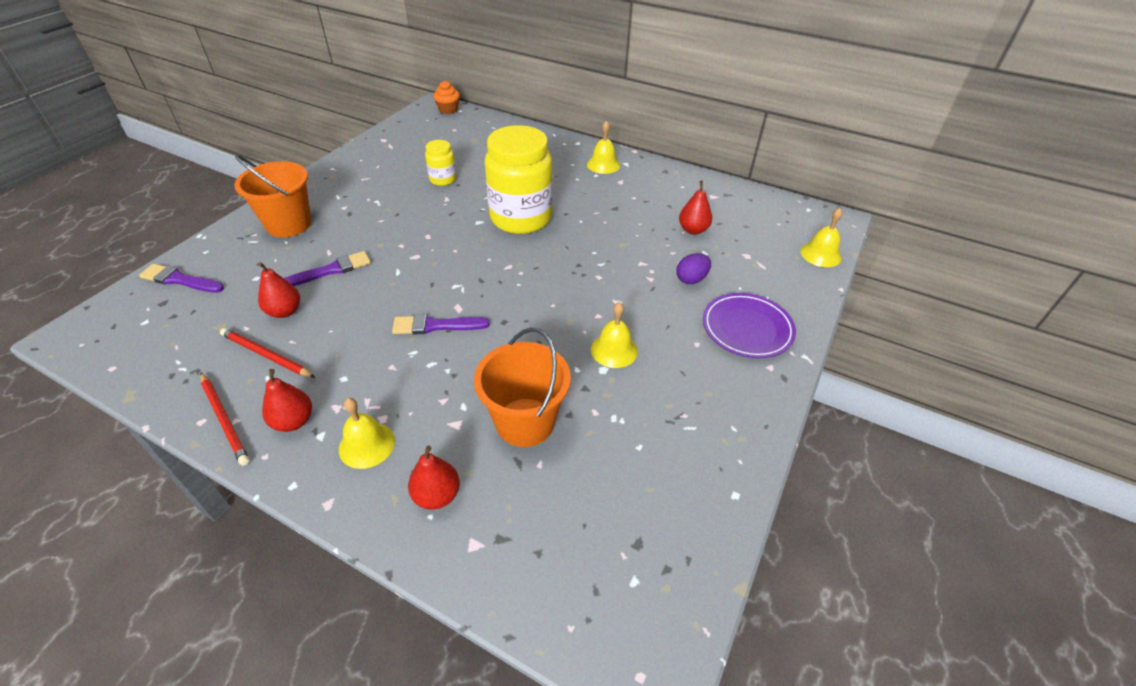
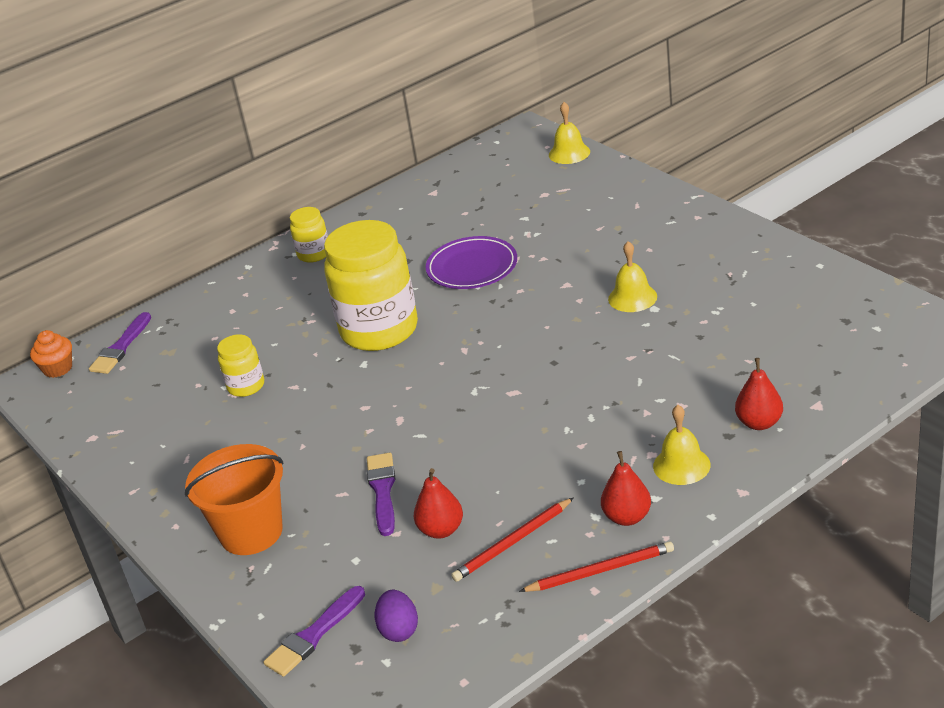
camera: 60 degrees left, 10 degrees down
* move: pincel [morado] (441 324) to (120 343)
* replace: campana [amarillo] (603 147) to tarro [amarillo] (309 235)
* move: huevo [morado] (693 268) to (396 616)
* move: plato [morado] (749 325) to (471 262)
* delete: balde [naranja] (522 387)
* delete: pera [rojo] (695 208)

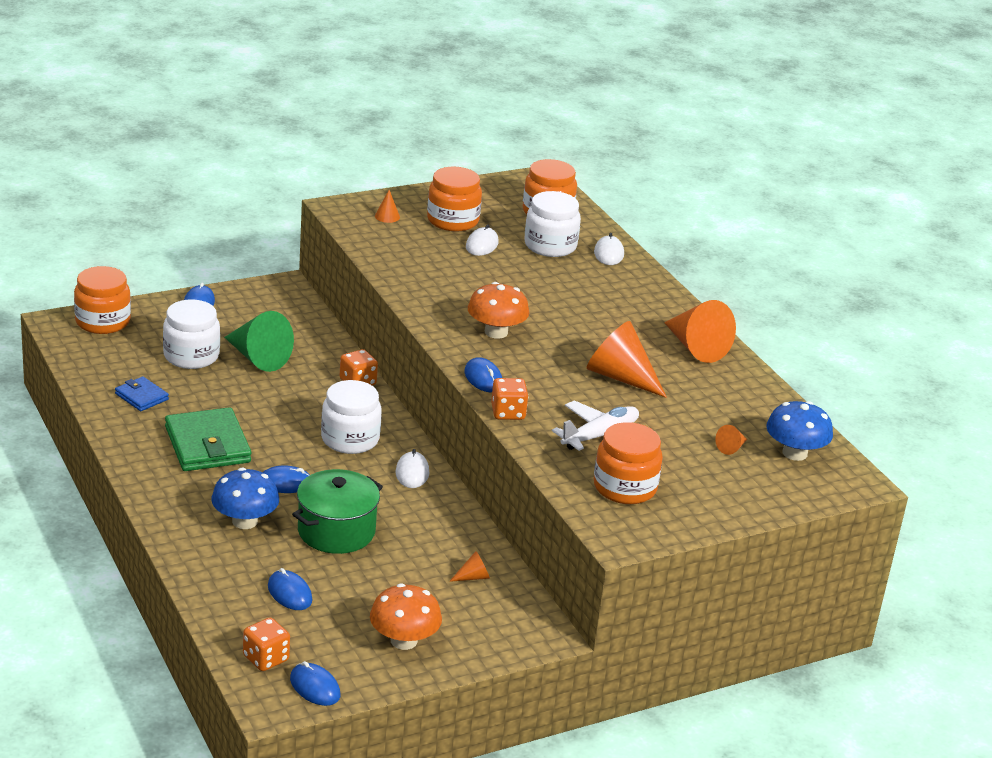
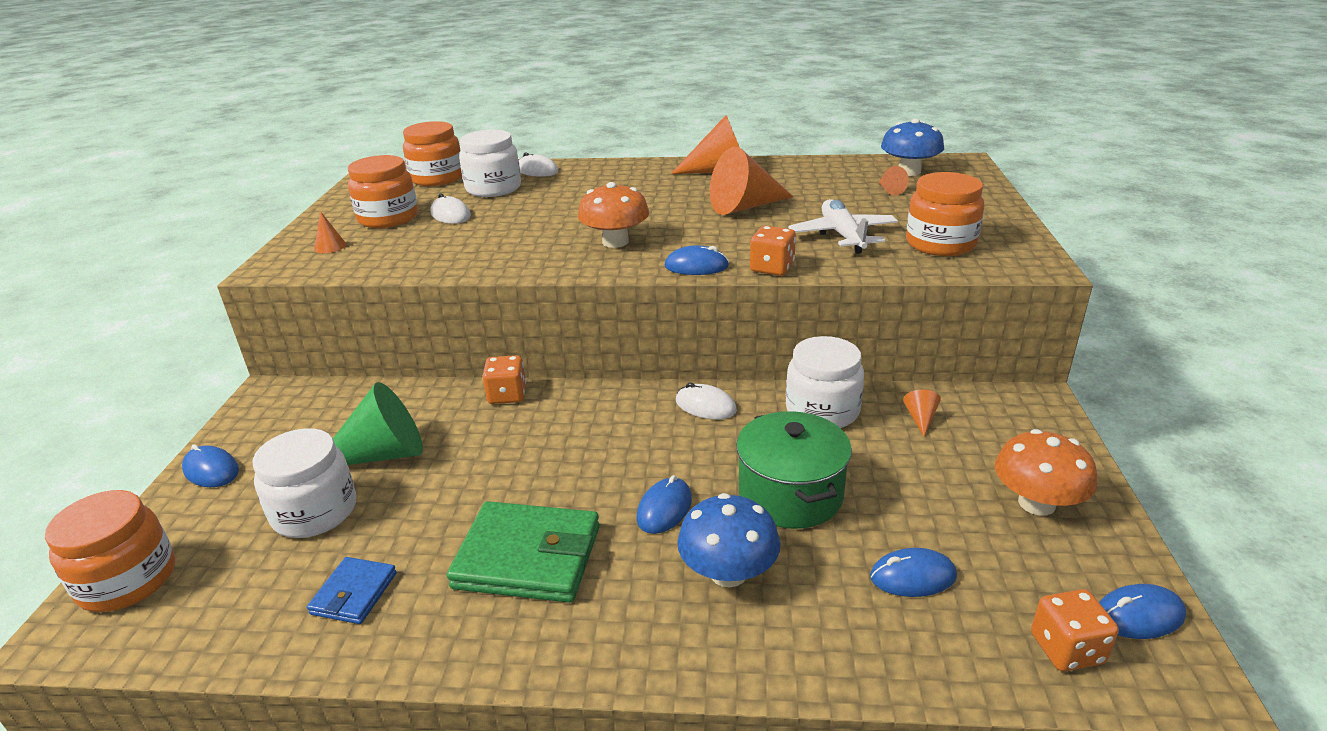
camera: 55 degrees left, 0 degrees up
* rotate: cartera [azul] (142 393) = (352 590) 60 degrees counterclockwise
* move: tarro [blanco] (351 417) to (825 382)

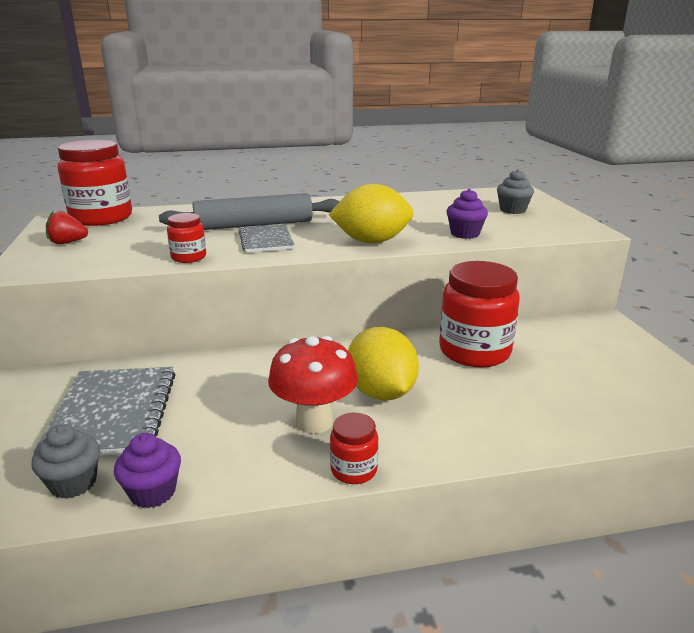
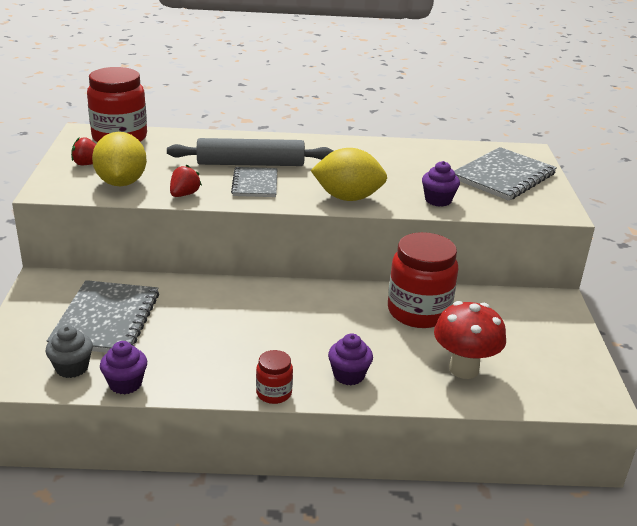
camera: 10 degrees right, 5 degrees up
* move: limón [amarillo] (383 364) to (119 159)
* replace: tarro [rojo] (186 238) to fresa [rojo] (186 181)
* insert: magdalena [morado] (350 359)
* move: seta [rojo] (313 385) to (470 340)
* replace: magdalena [gris] (515 191) to cuaderno [gris] (505 174)

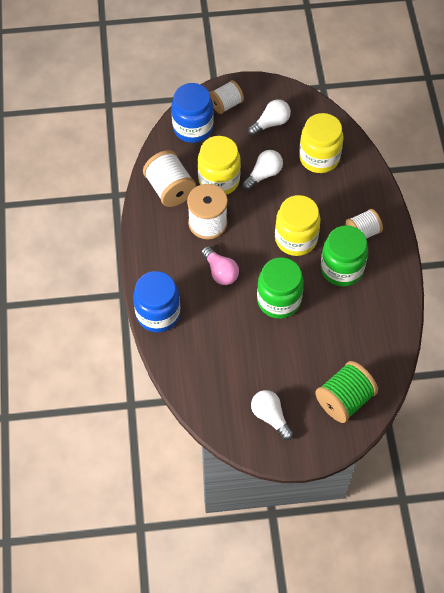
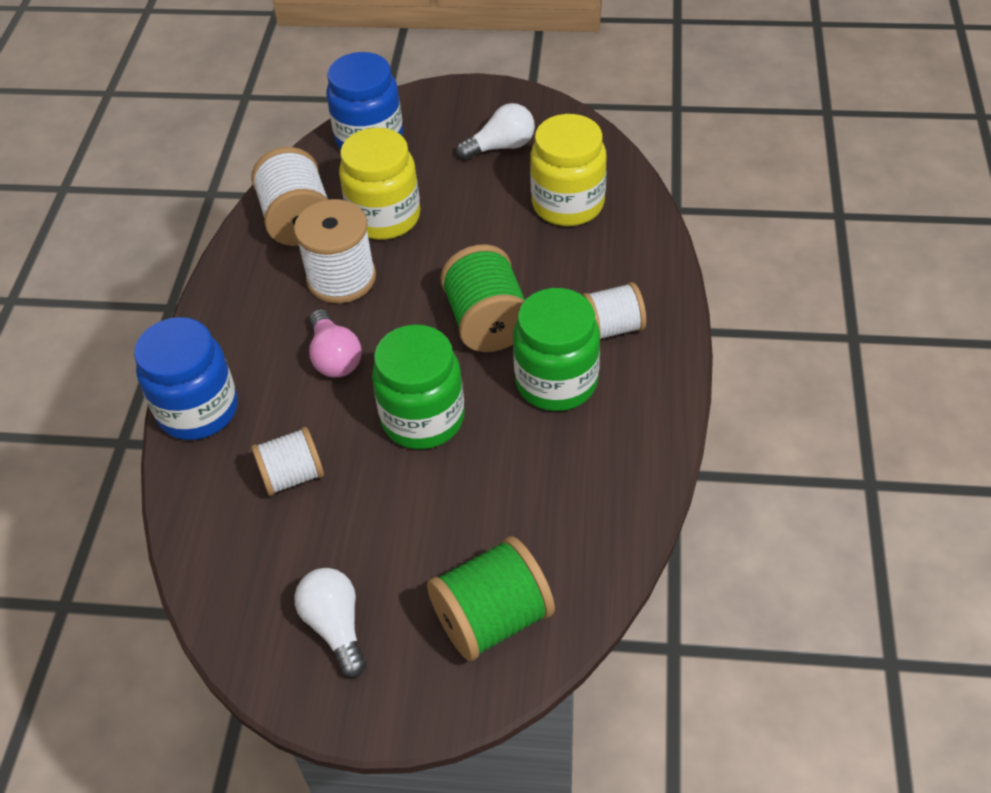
camera: 15 degrees right, 10 degrees down
* move: carrete [blanco] (226 97) to (287 461)
* replace: tarro [amarillo] (298 225) to carrete [verde] (482 298)
* delete: bombilla [blanco] (262 170)

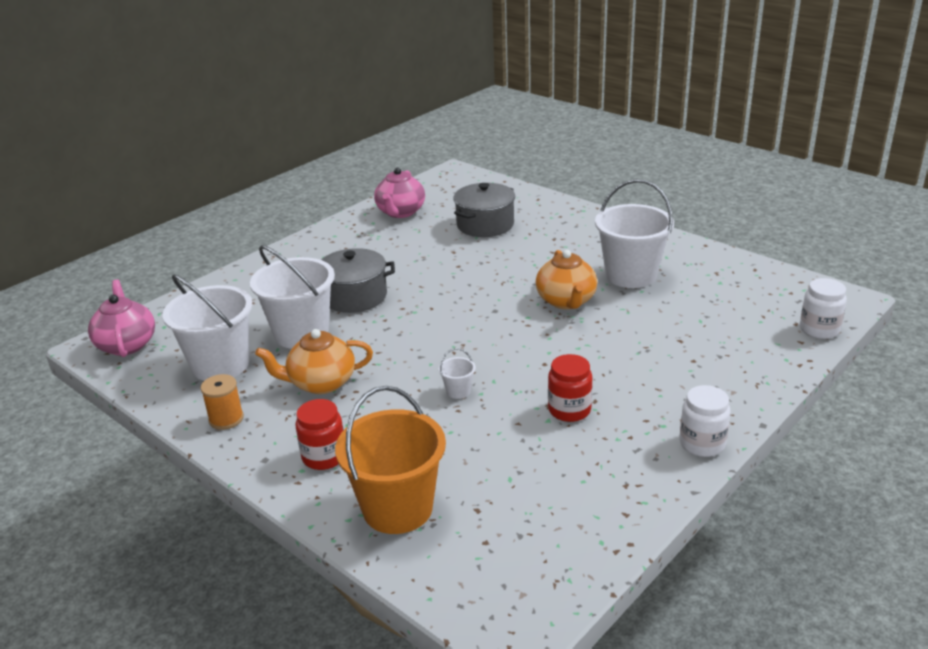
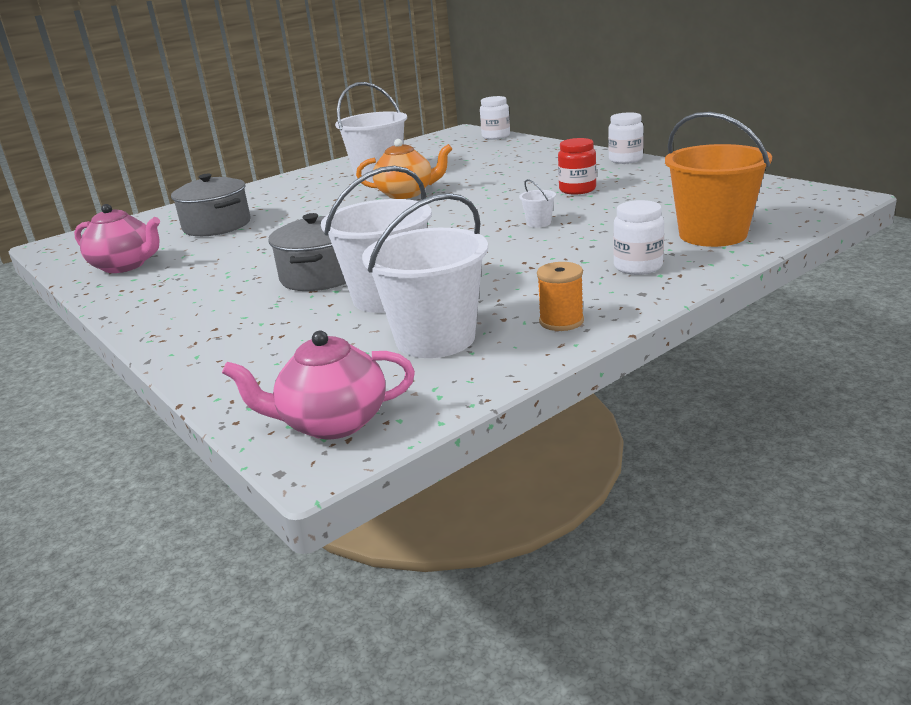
camera: 80 degrees left, 5 degrees down
* recolor: tarro [rojo] (319 434) to tarro [blanco] (638 237)
* delete: tetera [naranja] (314 361)

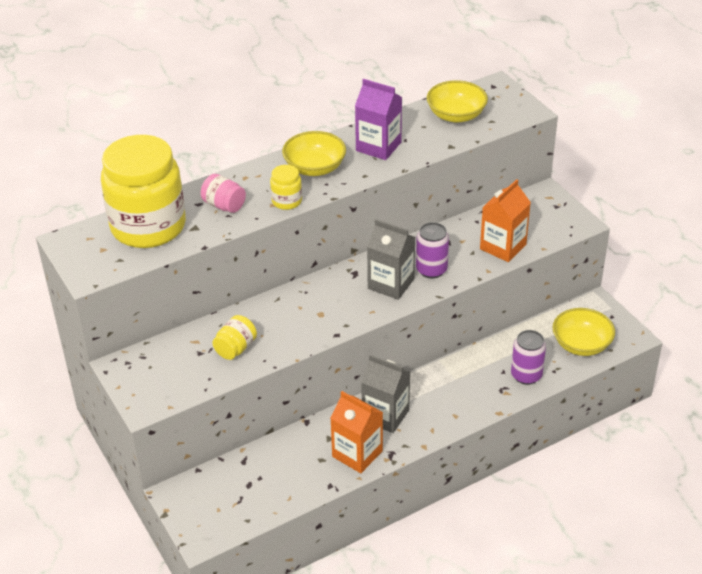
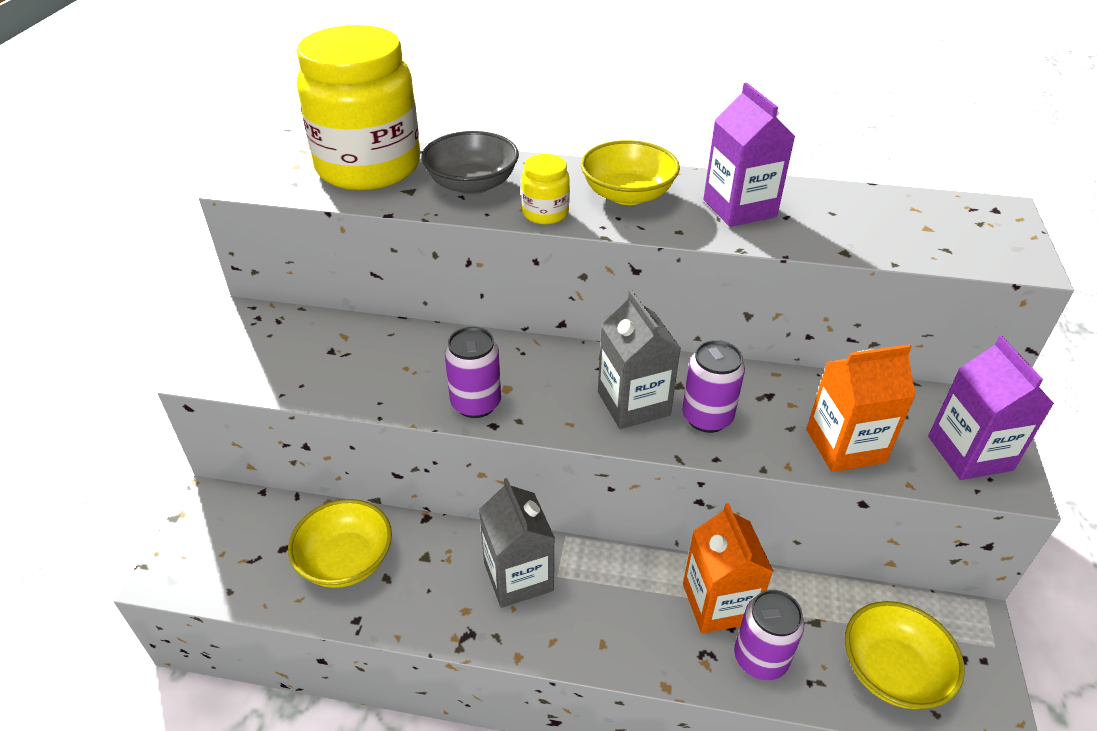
camera: 40 degrees right, 0 degrees up
* move: cuenco [amarillo] (457 101) to (340 543)
* replace: tarro [rosa] (223 193) to cuenco [gris] (470 163)
* insert: lata [morado] (473 372)
* move: cartón de leche [naranja] (356 432) to (728 568)
* insert: cartón de leche [morado] (991 408)
* delete: tarro [amarillo] (234 337)

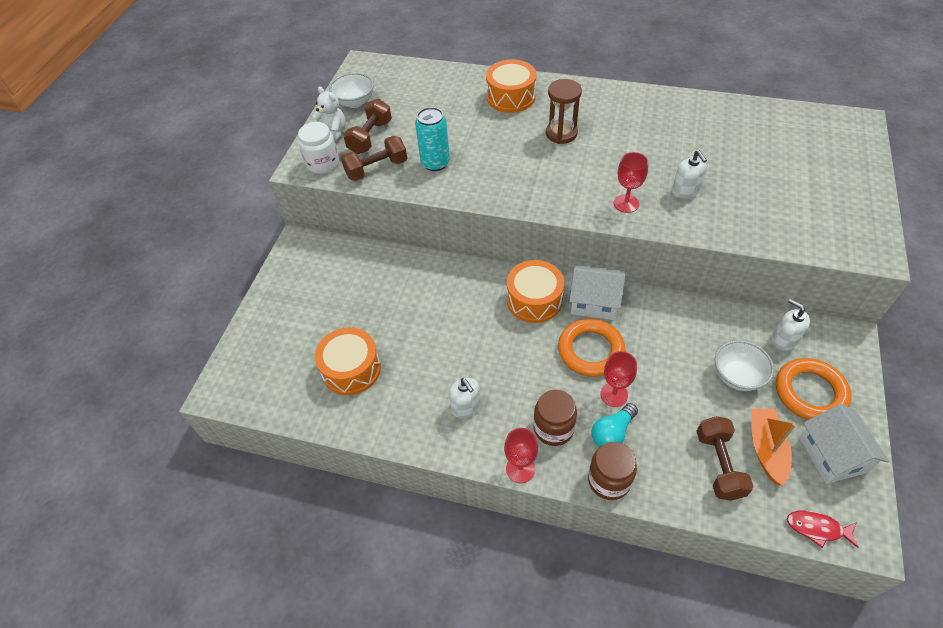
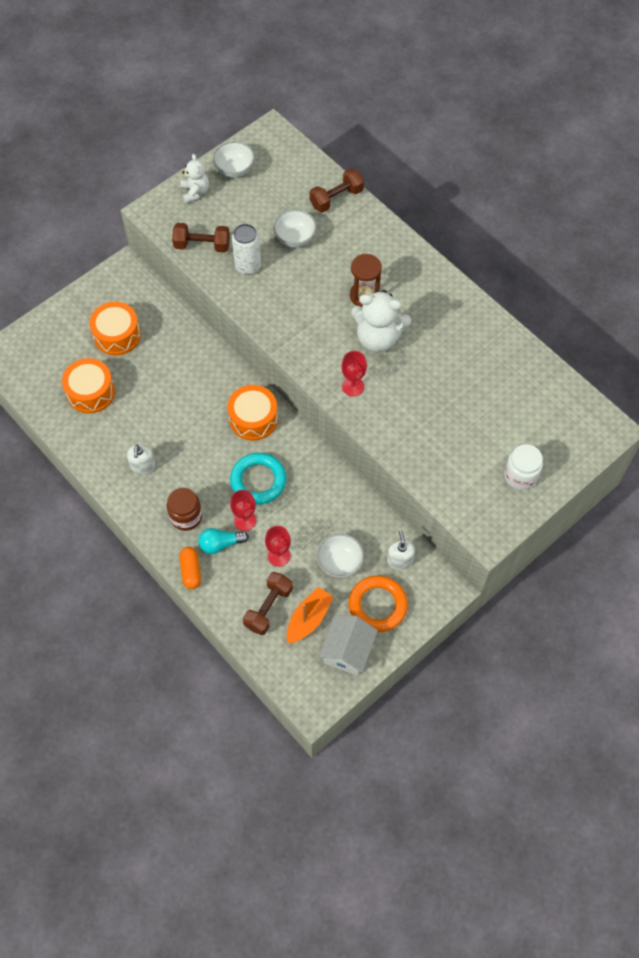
camera: 30 degrees right, 10 degrees up
* move: tambor [naranja] (511 86) to (115 328)
* replace: tarro [marrón] (612 471) to cápsula [naranja] (190 568)
* recolor: anillo [naranja] (592 348) to anillo [turquesa] (258 479)
* recolor: lata [turquesa] (432 139) to lata [blanco] (246 249)
* move: copa [rojo] (521 455) to (278 546)
* insert: cuenco [blanco] (295 228)
* move: mancuerna [marrón] (367 126) to (336 190)
* insert: osito [blanco] (381 321)
* move: tarro [blanco] (318 148) to (523 467)
* delete: casa [blanco] (597 292)
* delete: dispensador de jabón [blanco] (689 174)
* delete: pez [rojo] (823 529)

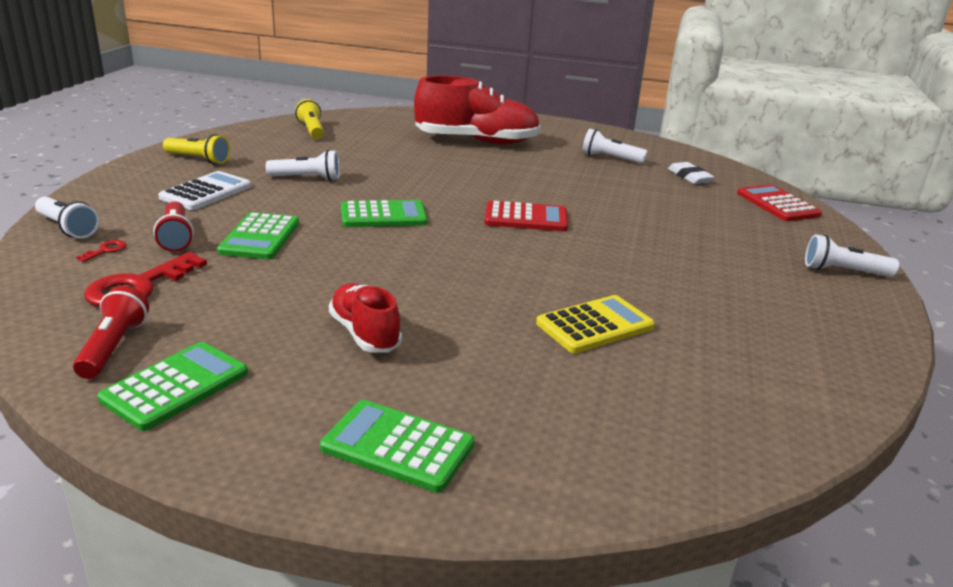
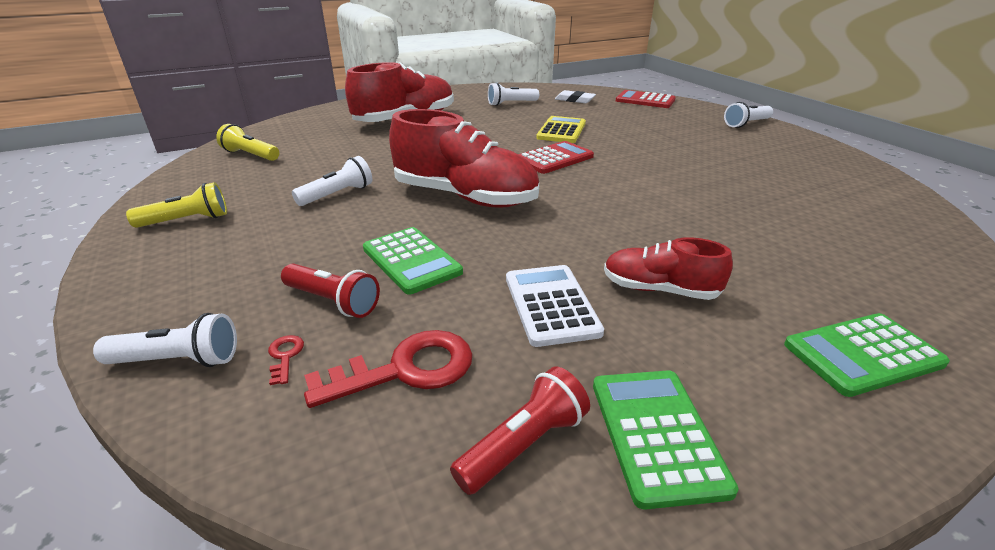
camera: 40 degrees left, 5 degrees up
* rotate: llave [rojo] (145 279) = (388 369) 105 degrees counterclockwise
* replace: calculadora [verde] (384 213) to zapato [rojo] (464 158)
* rotate: lámpara de mano [rojo] (111 332) = (520 430) 90 degrees clockwise
* move: calculadora [blanco] (205 190) to (555 306)
* move: calculadora [amarillo] (595 324) to (561 129)

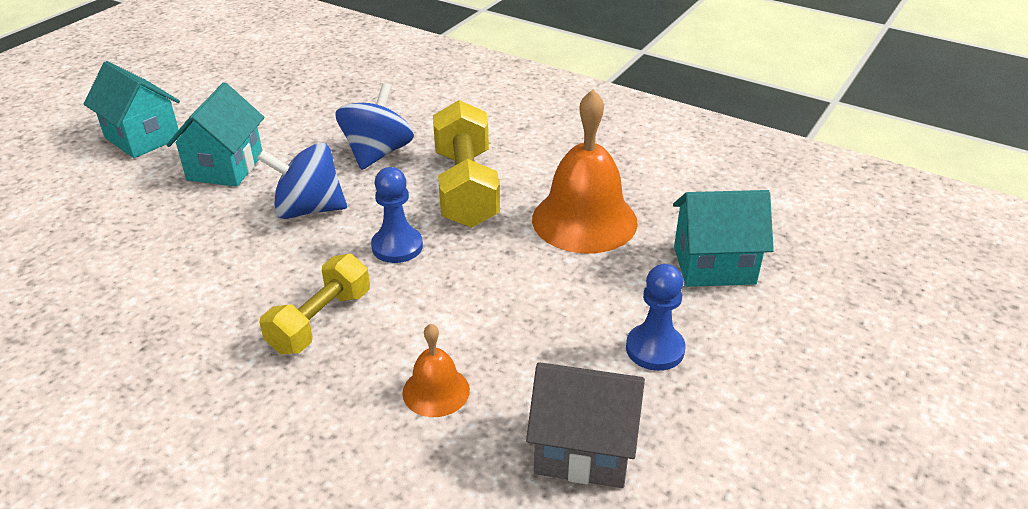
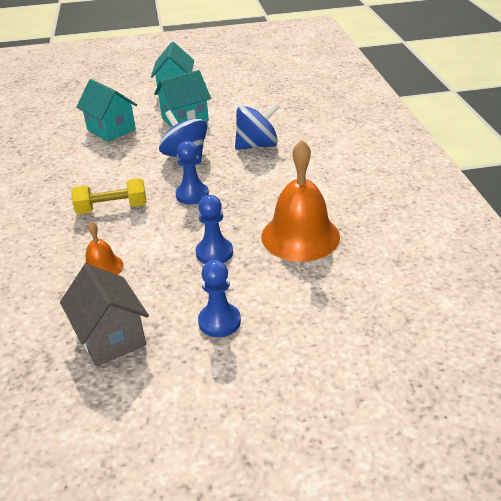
camera: 50 degrees right, 0 degrees up
* move: casa [turquesa] (723 238) to (106 110)
* insert: peón [azul] (214 229)
* delete: mancuerna [amarillo] (466 164)

